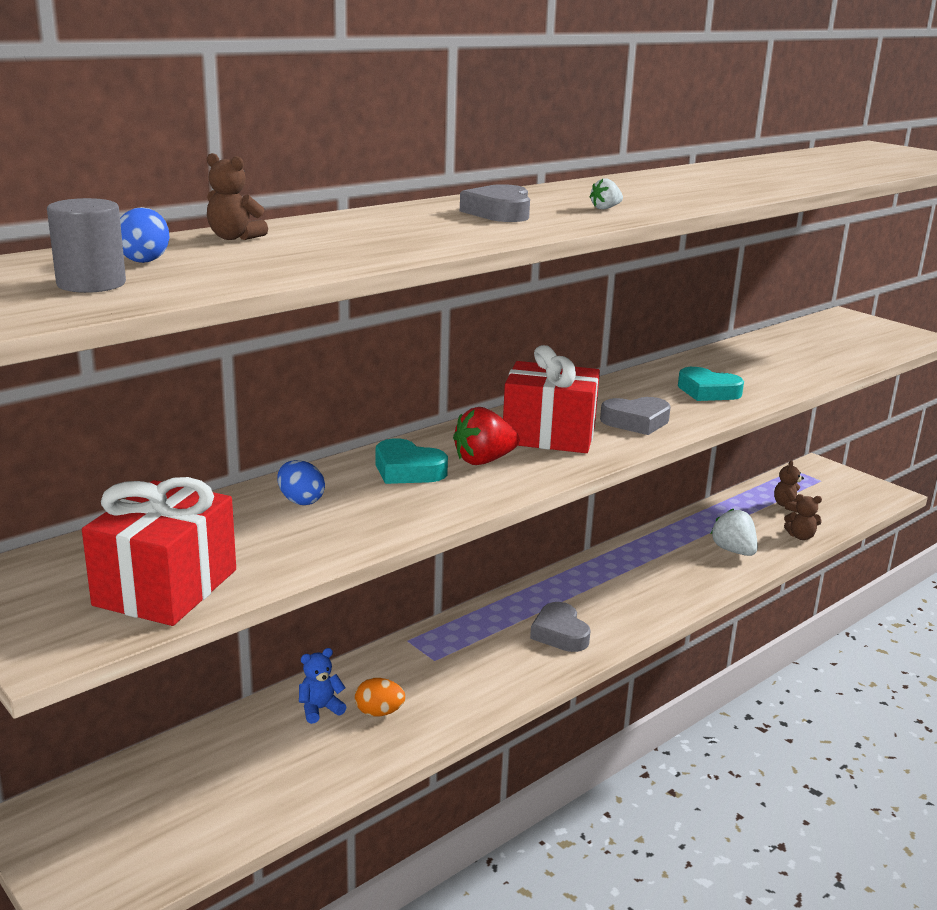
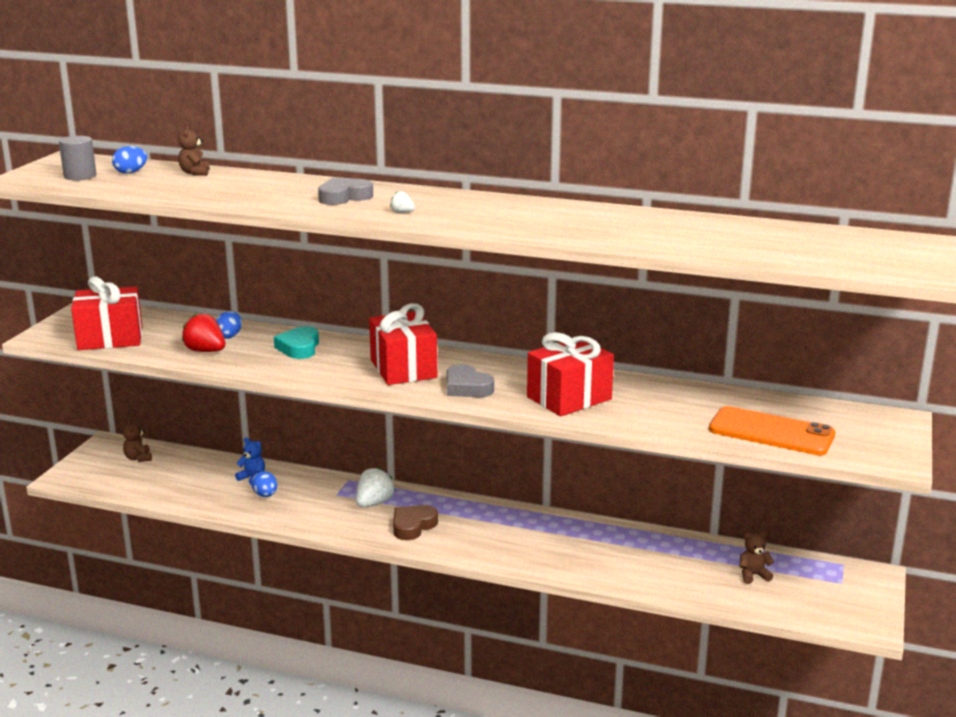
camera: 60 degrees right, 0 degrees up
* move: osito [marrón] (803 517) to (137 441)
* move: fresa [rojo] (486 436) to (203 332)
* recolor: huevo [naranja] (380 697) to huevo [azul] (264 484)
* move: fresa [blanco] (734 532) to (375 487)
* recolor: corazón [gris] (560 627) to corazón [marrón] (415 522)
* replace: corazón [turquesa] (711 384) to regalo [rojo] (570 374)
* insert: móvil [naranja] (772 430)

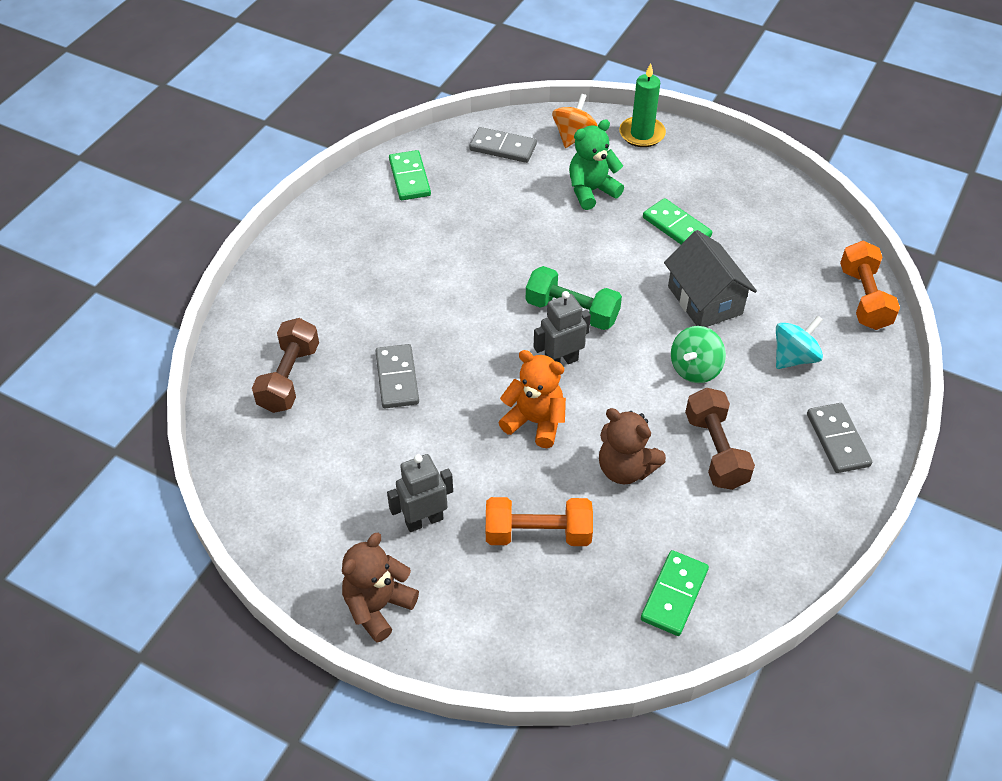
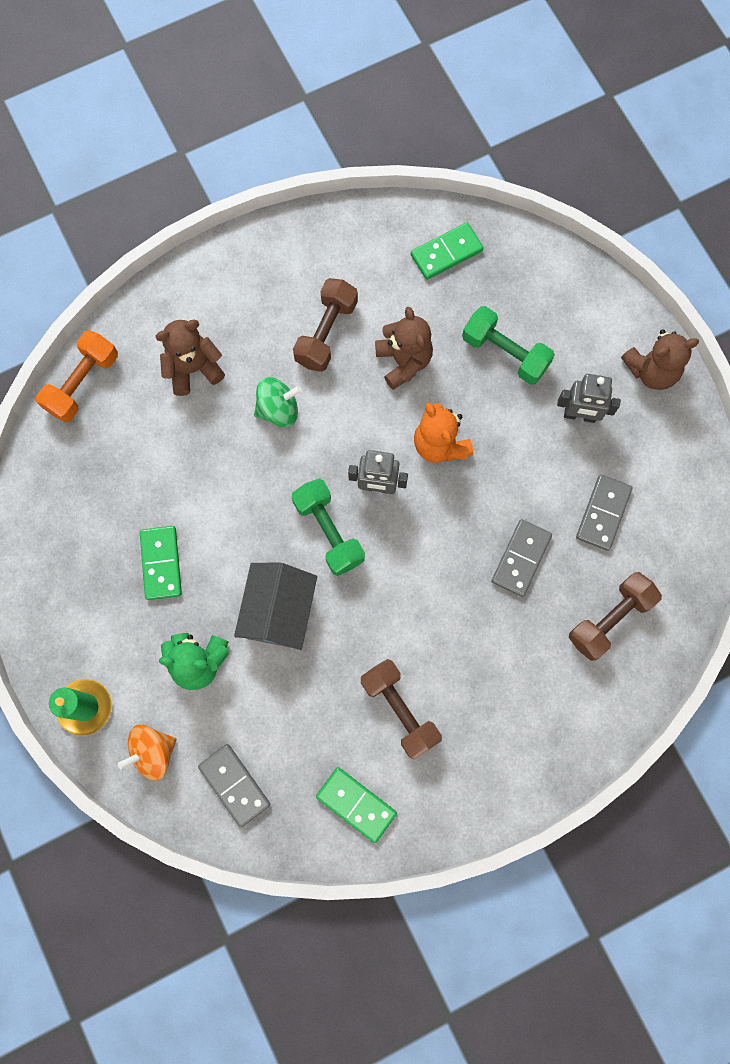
camera: 145 degrees left, 25 degrees up
* replace: peonza [turquesa] (799 342) to osito [marrón] (190 358)
* move: casa [gris] (710 278) to (275 606)
* rotate: ficha de dominó [verde] (410 175) = (356 805) 75 degrees counterclockwise
* insert: mancuerna [marrón] (401 709)
* recolor: mancuerna [naranja] (539 521) to mancuerna [verde] (508 345)
* move: ficha de dominó [gris] (839 438) to (604 513)

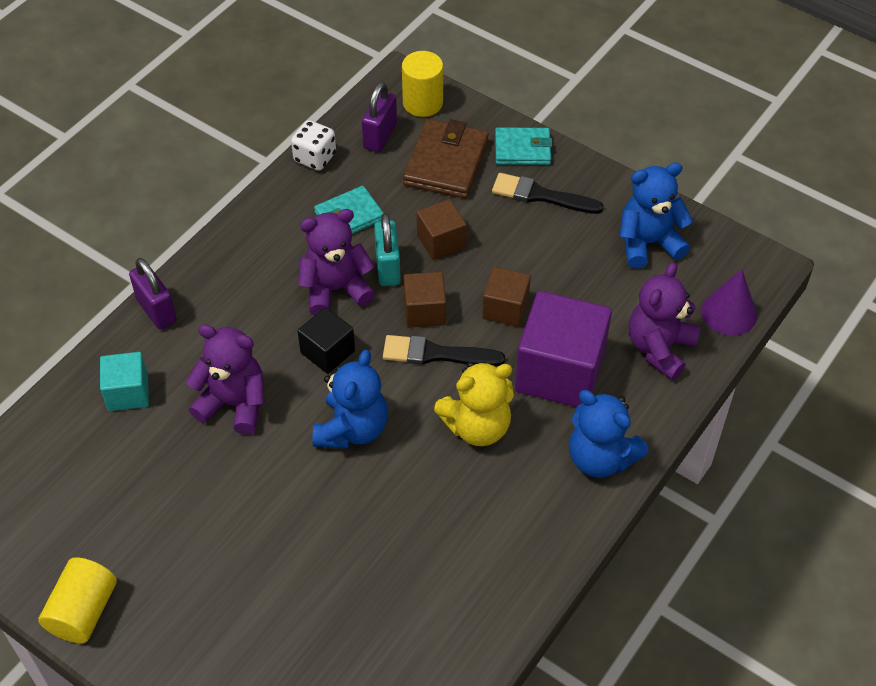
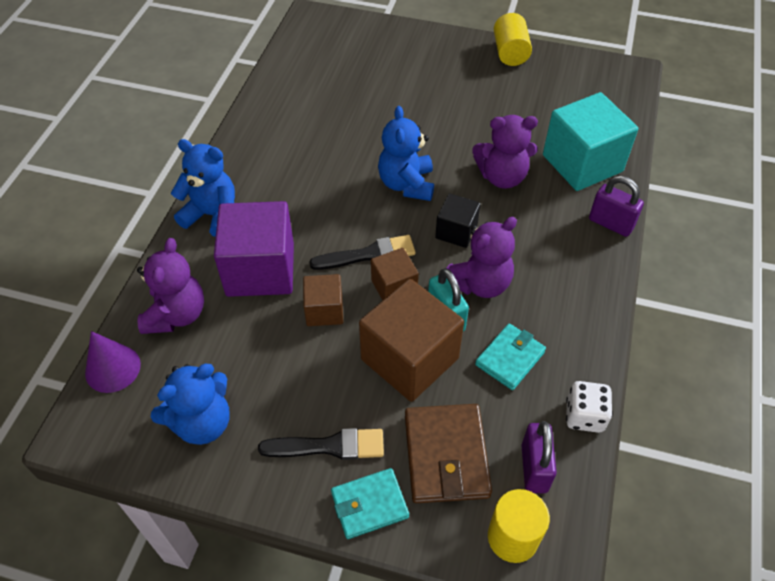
camera: 160 degrees right, 0 degrees up
* resize: cubo [marrón] (442 229) = (411 340) x1.87
* resize: cubo [turquesa] (124 381) = (590 141) x1.87
* delete: osito [amarillo] (474 404)

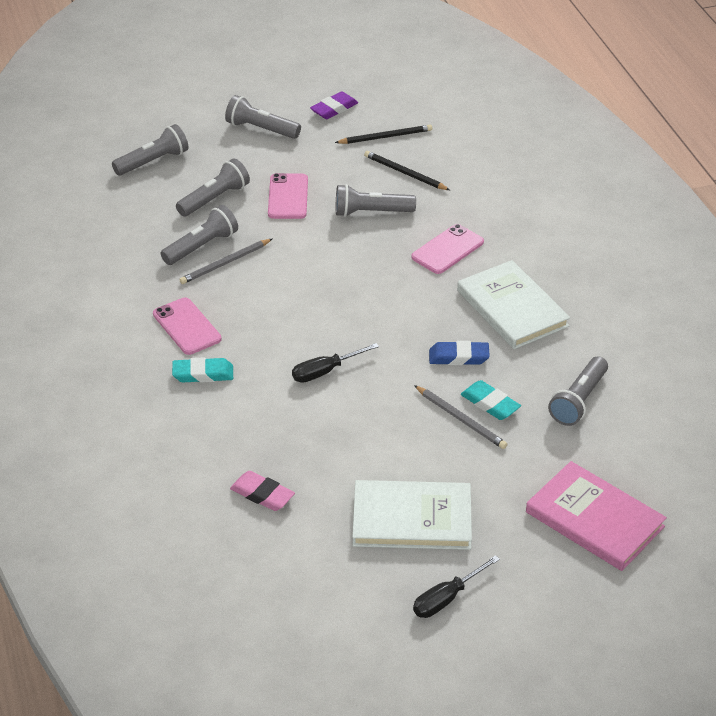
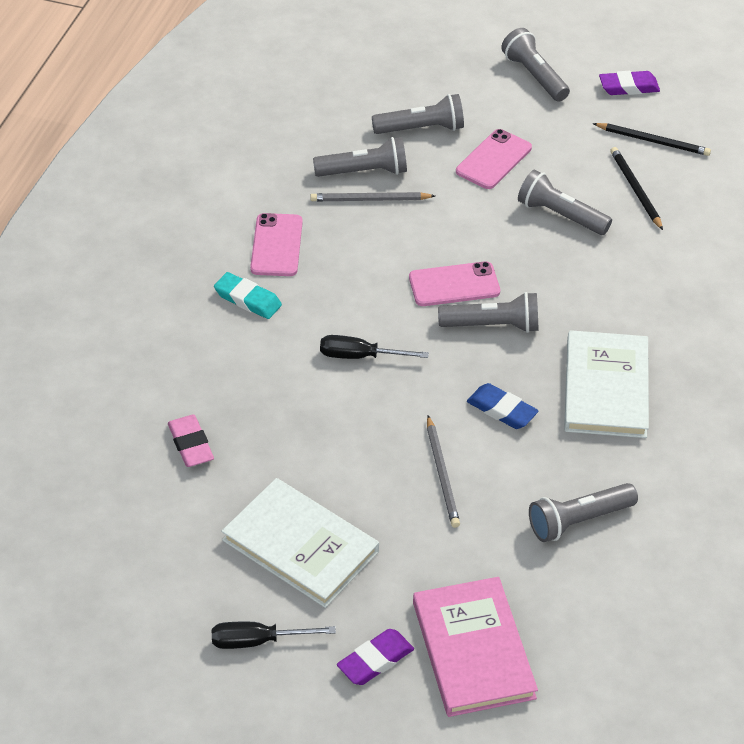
camera: 35 degrees right, 5 degrees up
* insert: goma de borrar [morado] (375 657)
* move: móvil [rosa] (447 249) to (454 283)
* move: lámpara de mano [gris] (150 150) to (488 312)
* delete: goma de borrar [turquesa] (491 400)

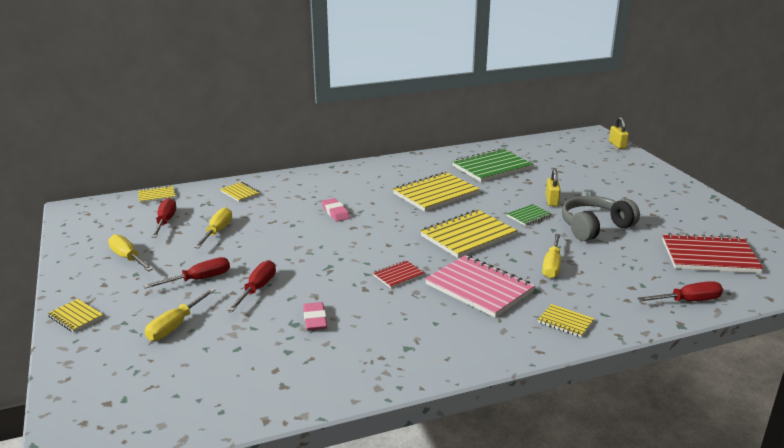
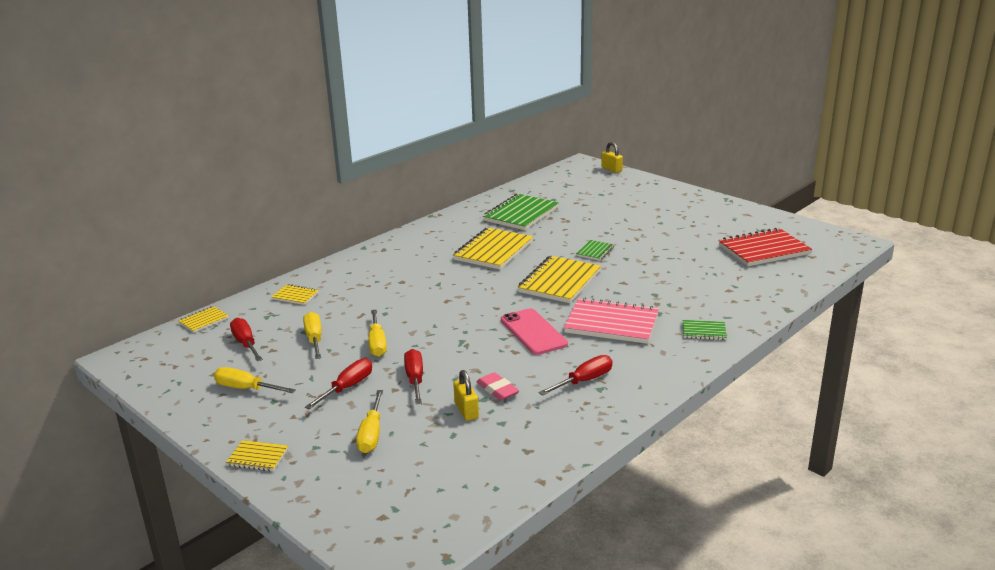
camera: 25 degrees left, 0 degrees up
* move: destornillador [amarillo] (551 256) to (377 333)
* move: candado [amarillo] (553 187) to (466 395)
* replace: cuaderno [rojo] (398 274) to móvil [rosa] (534 331)
* move: destornillador [rojo] (680 291) to (575 375)
* recolor: cuaderno [amarillo] (566 320) to cuaderno [verde] (705 330)
* delete: goma de borrar [rosa] (336 210)
* delete: auriculares [gris] (601 218)

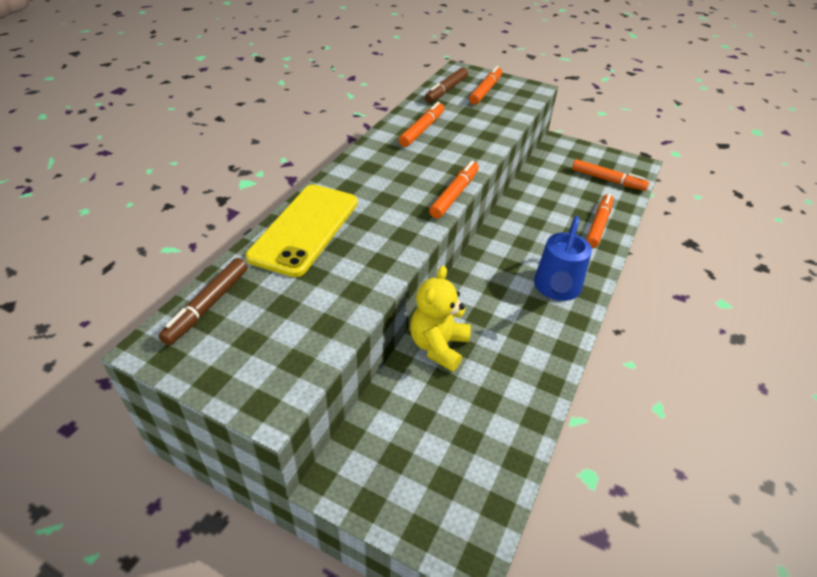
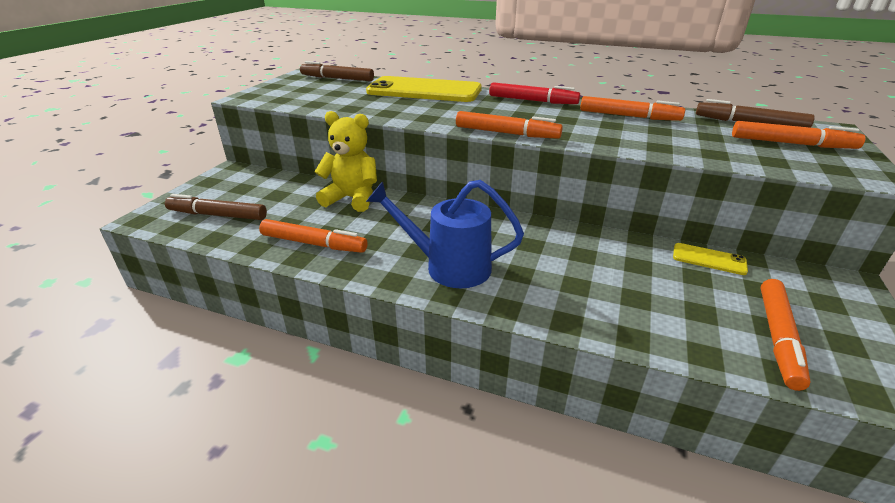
camera: 85 degrees right, 10 degrees down
* insert: rotulador [marrón] (216 207)
* move: rotulador [naranja] (599 221) to (313 236)
* insert: rotulador [rojo] (534 93)
* insert: móvil [amarillo] (710 259)

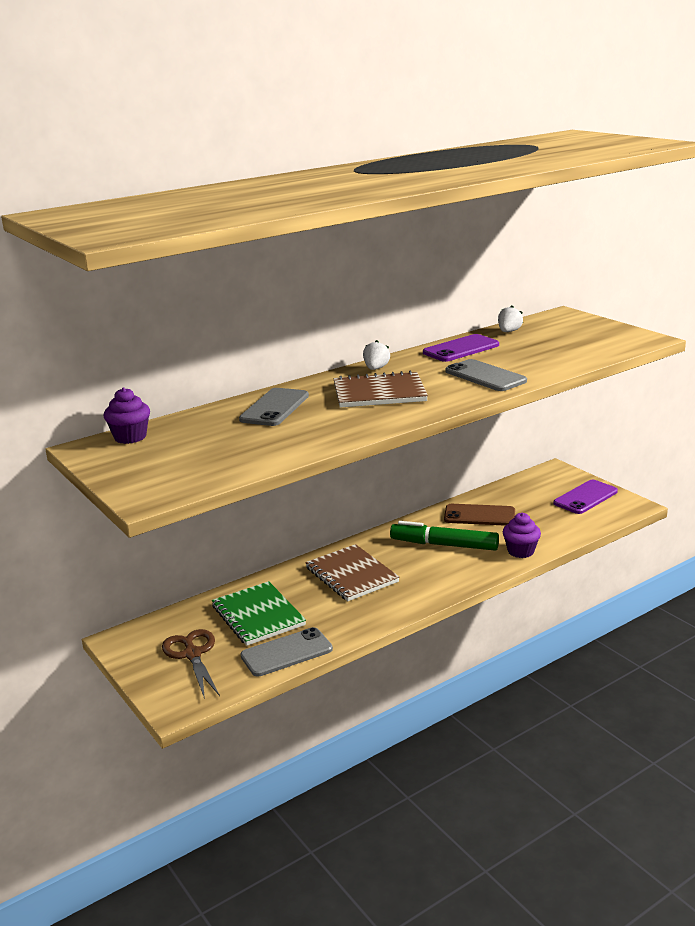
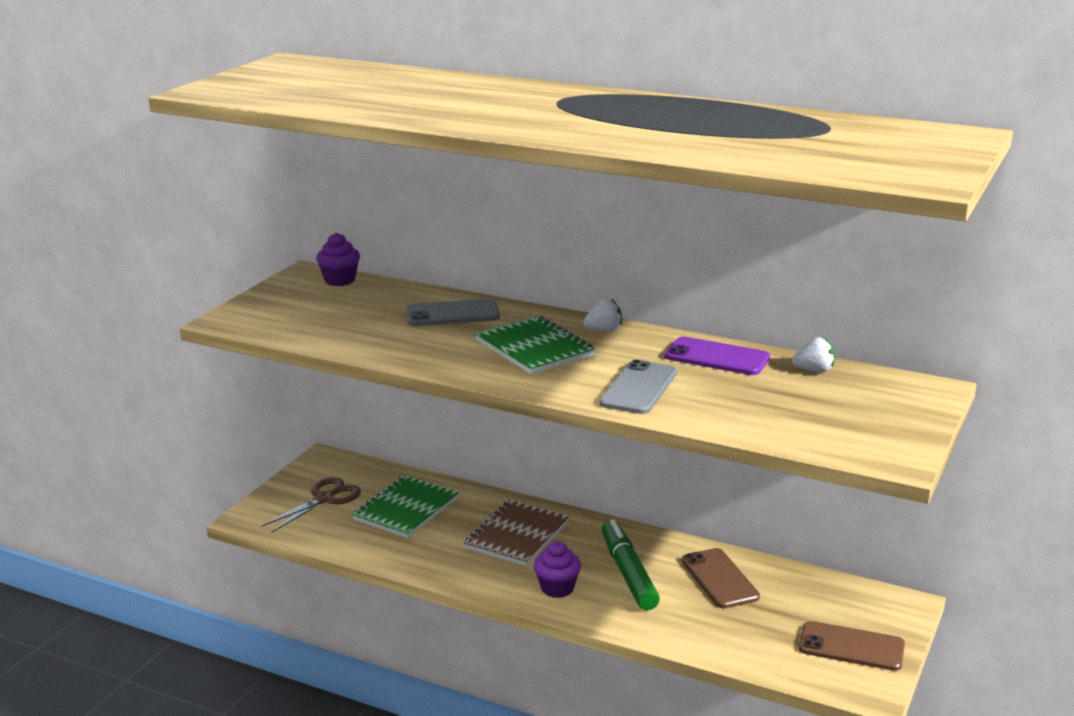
camera: 60 degrees right, 0 degrees up
* recolor: cuaderno [marrón] (380 389) to cuaderno [verde] (535 345)
* move: magdalena [morado] (522 535) to (557 569)
* recolor: móvil [morado] (586 497) to móvil [marrón] (852 646)
* delete: móvil [gris] (287 652)

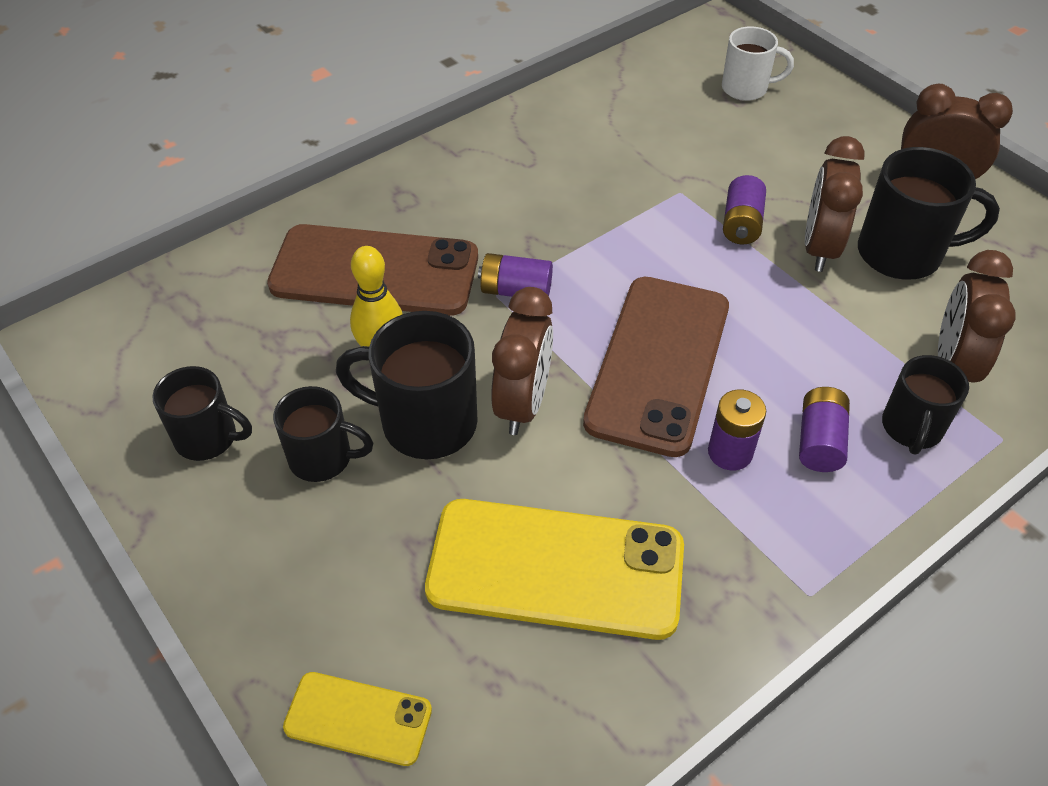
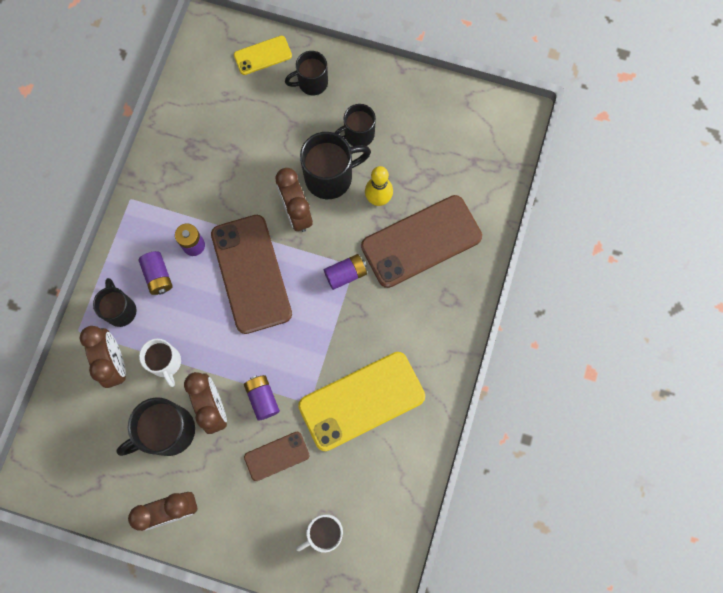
camera: 145 degrees right, 25 degrees up
* insert: taza [blanco] (160 363)
* insert: móvil [marrón] (277 456)
* move: taza [negro] (202 413) to (306 73)
* move: móvil [amarillo] (554 569) to (361 401)

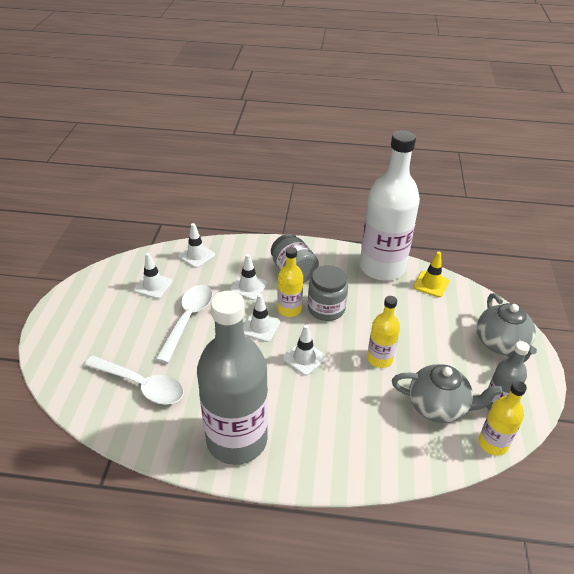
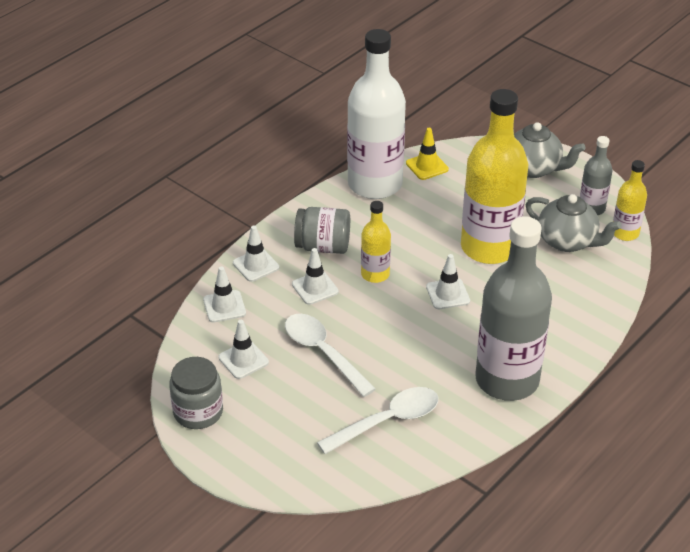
camera: 55 degrees left, 0 degrees up
* move: tarro [gris] (328 293) to (196 393)
* move: cono de tráfico [blanco] (261 318) to (256 254)
* resize: botella [amarillo] (383 332) = (494 176) x2.06
* rotate: tetera [gris] (447 393) = (574 223) 75 degrees clockwise

